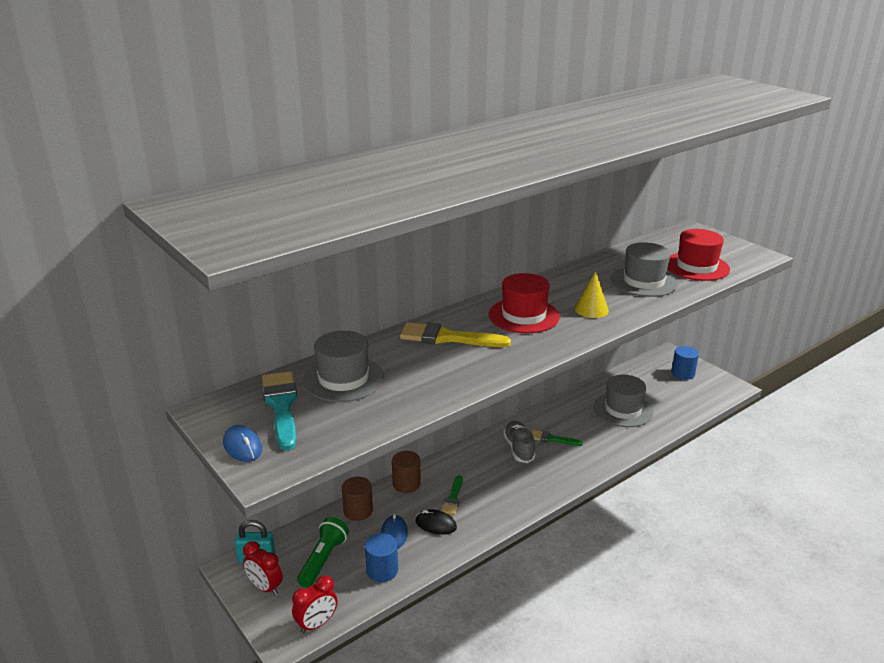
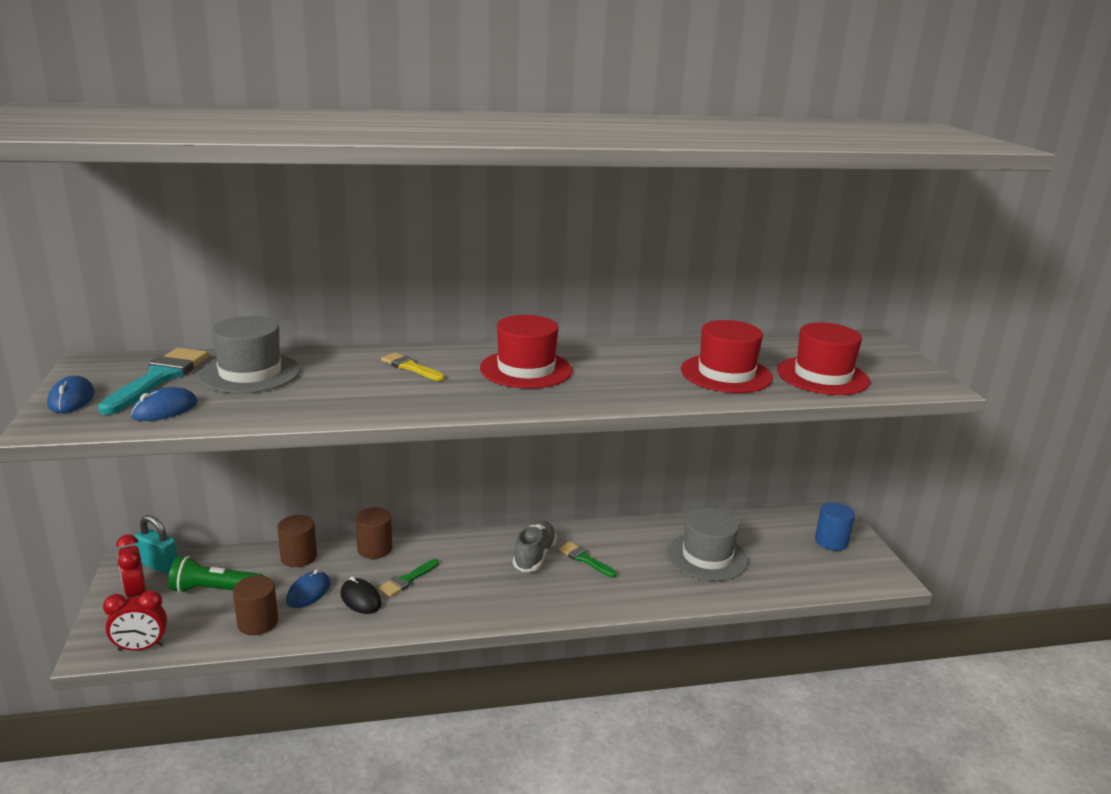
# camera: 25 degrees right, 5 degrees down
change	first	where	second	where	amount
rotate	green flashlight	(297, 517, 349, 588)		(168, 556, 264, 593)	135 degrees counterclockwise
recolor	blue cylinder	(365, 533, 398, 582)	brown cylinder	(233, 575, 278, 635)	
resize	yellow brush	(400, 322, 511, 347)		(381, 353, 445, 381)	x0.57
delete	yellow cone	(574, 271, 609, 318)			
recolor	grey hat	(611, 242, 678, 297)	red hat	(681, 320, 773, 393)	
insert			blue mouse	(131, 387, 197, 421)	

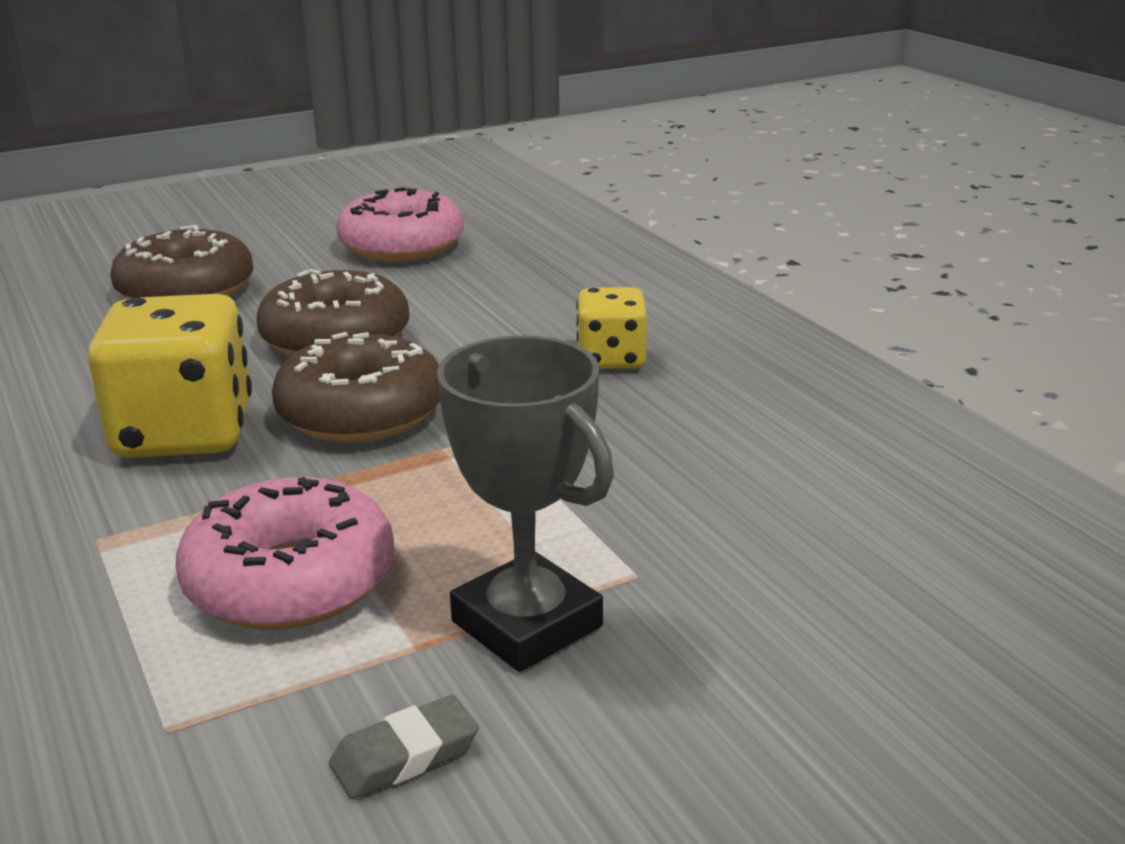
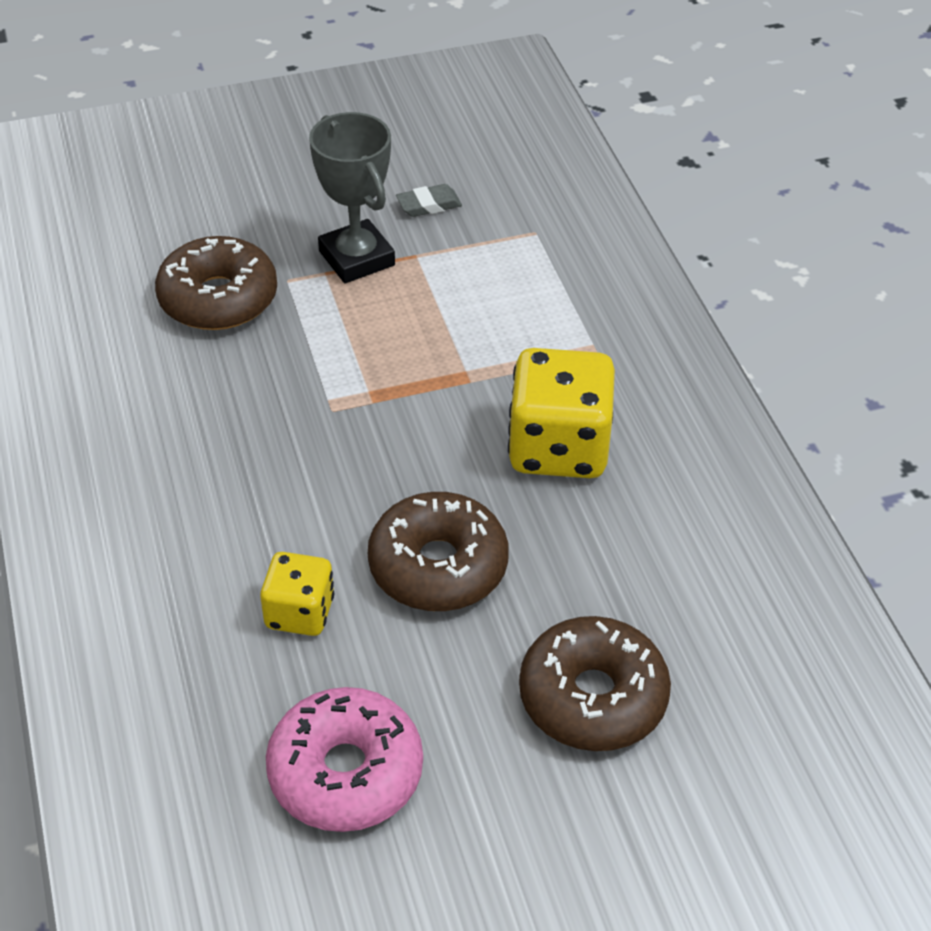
# camera: 170 degrees left, 20 degrees up
change	first	where	second	where	amount
delete	pink donut	(175, 477, 394, 630)			
move	brown donut	(272, 332, 440, 443)		(155, 236, 277, 330)	
move	yellow dice	(576, 287, 647, 369)		(260, 552, 334, 636)	

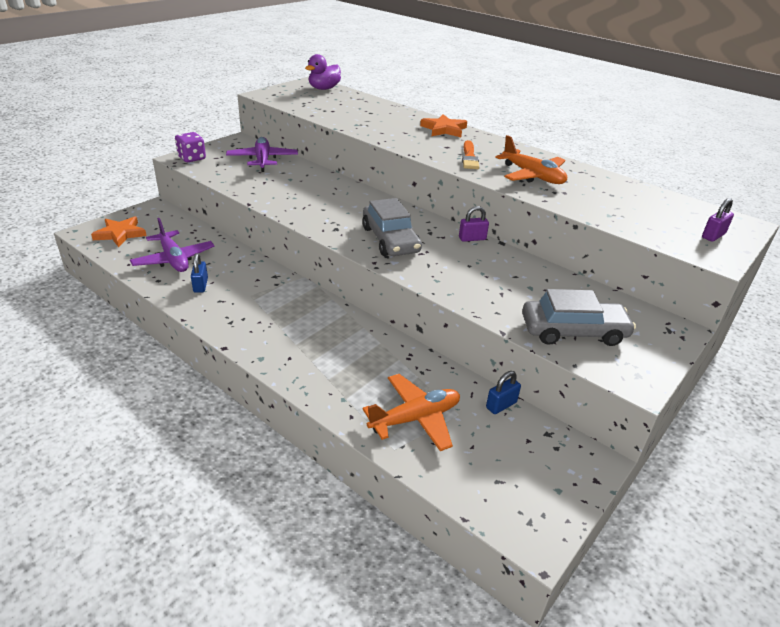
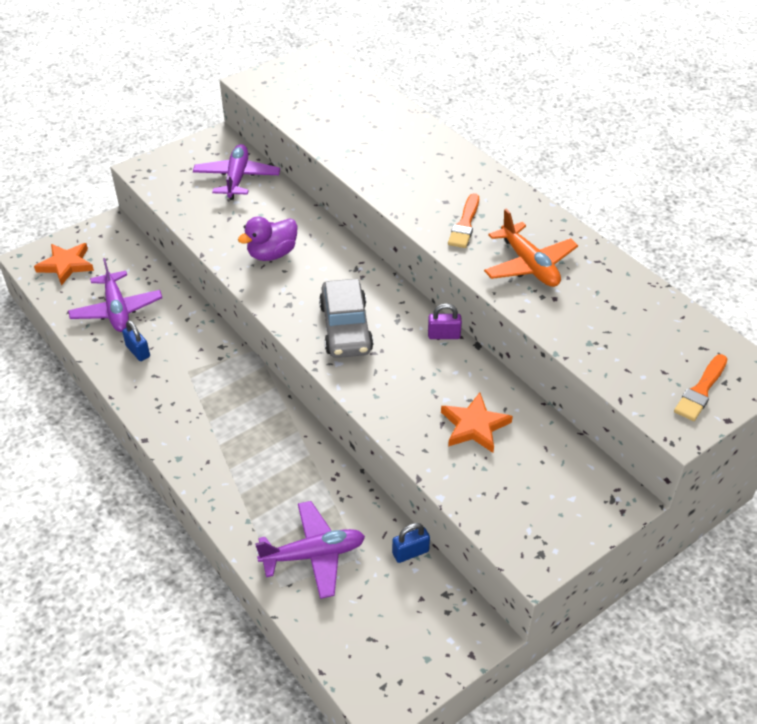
# camera: 15 degrees right, 10 degrees up
change	first	where	second	where	amount
delete	purple dice	(175, 132, 206, 162)			
rotate	blue padlock	(191, 253, 208, 293)		(122, 320, 150, 361)	45 degrees counterclockwise
move	purple duck	(305, 54, 341, 90)		(238, 217, 298, 261)	
recolor	orange plane	(362, 374, 460, 451)	purple plane	(255, 501, 365, 599)	
move	orange star	(420, 114, 467, 137)		(441, 393, 513, 453)	
delete	grey car	(522, 289, 636, 346)			
replace	purple padlock	(702, 198, 734, 242)	orange brush	(674, 354, 727, 421)	

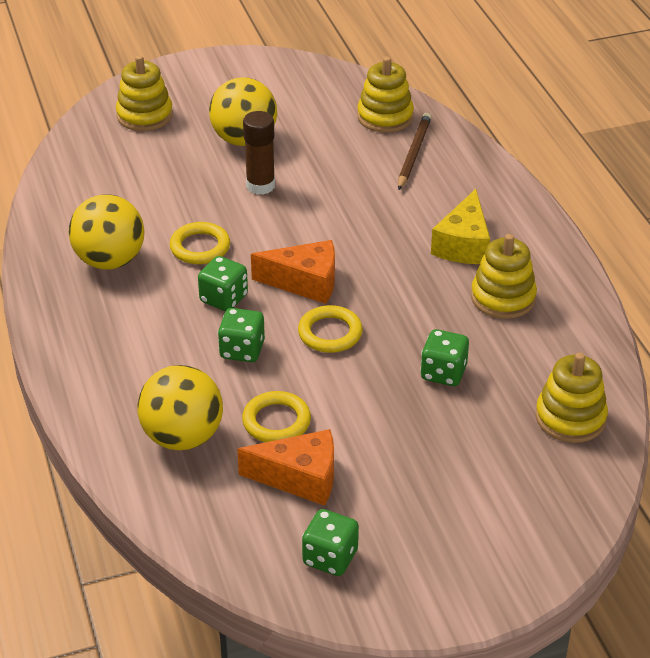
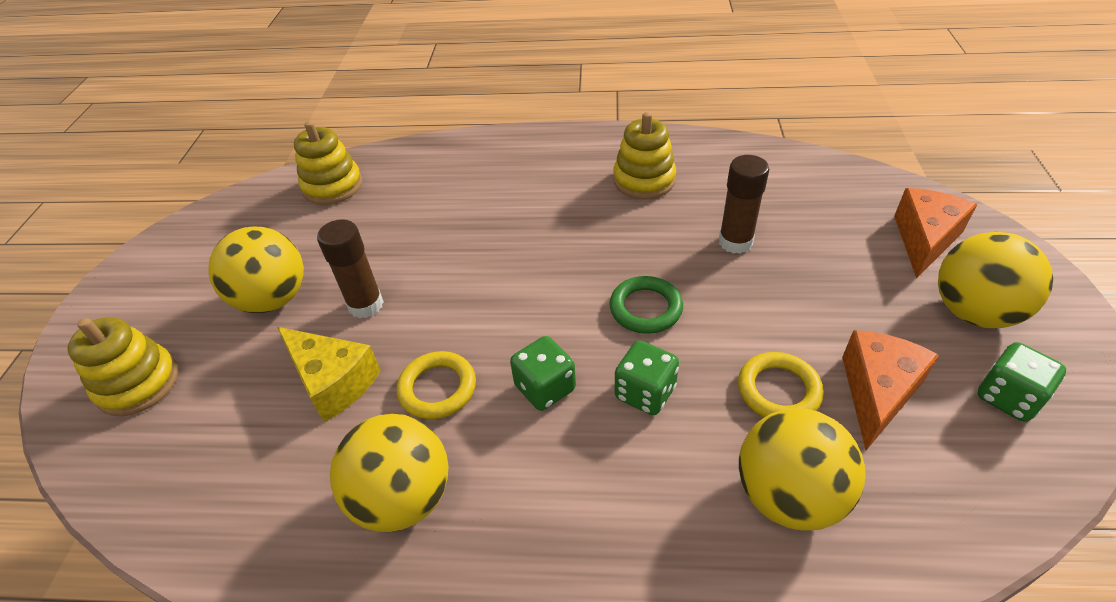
# camera: 65 degrees left, 5 degrees up
change	first	where	second	where	amount
move	orange cheese	(251, 240, 335, 304)		(894, 188, 977, 279)	
recolor	yellow ring	(298, 305, 363, 353)	green ring	(609, 276, 683, 334)	
delete	brown pencil	(398, 113, 432, 190)			
replace	green dice	(420, 329, 469, 386)	brown glue stick	(719, 155, 769, 254)	
move	yellow cheese	(431, 189, 490, 264)		(277, 327, 381, 422)	
delete	yellow stacking toy	(535, 353, 608, 443)			
insert			yellow ball	(938, 232, 1053, 328)	

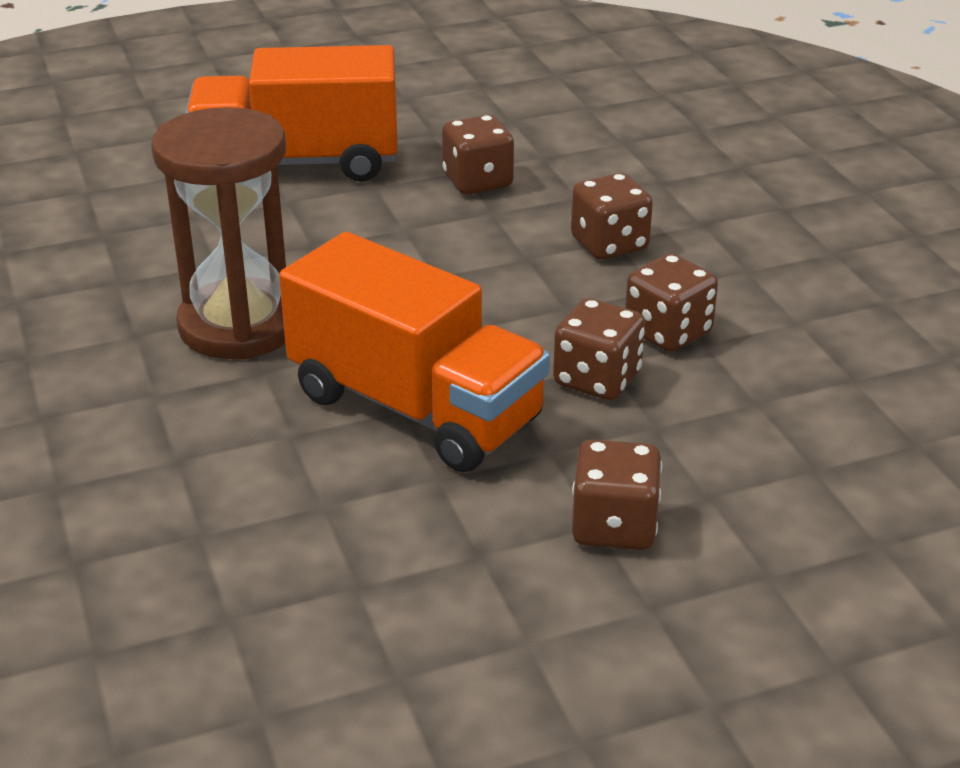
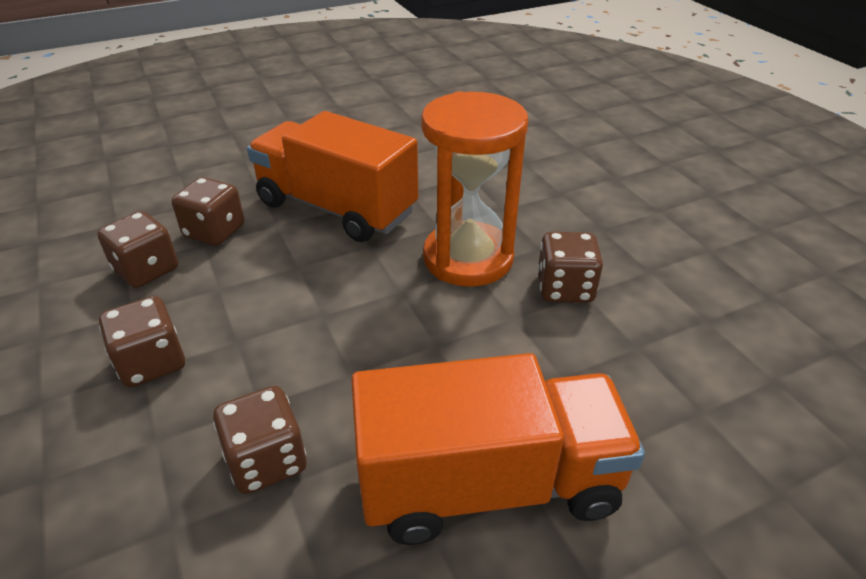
# camera: 175 degrees right, 5 degrees up
change	first	where	second	where	amount
recolor	brown hourglass	(151, 107, 286, 360)	orange hourglass	(421, 91, 528, 287)	
move	brown dice	(572, 439, 662, 550)		(537, 232, 603, 303)	

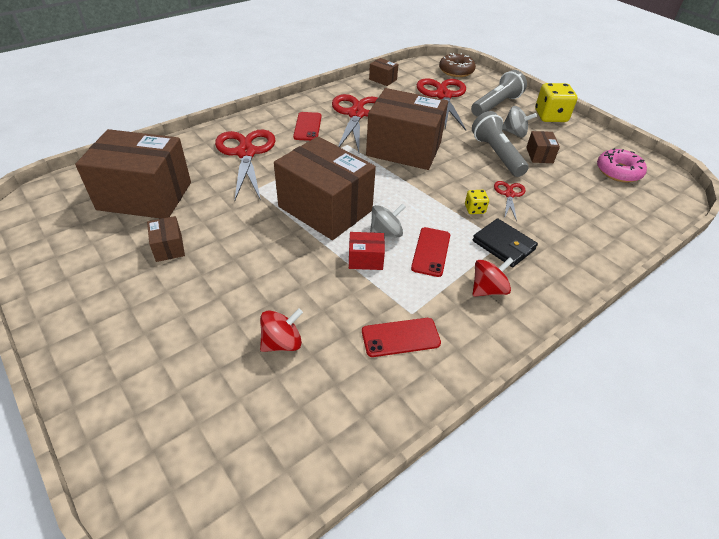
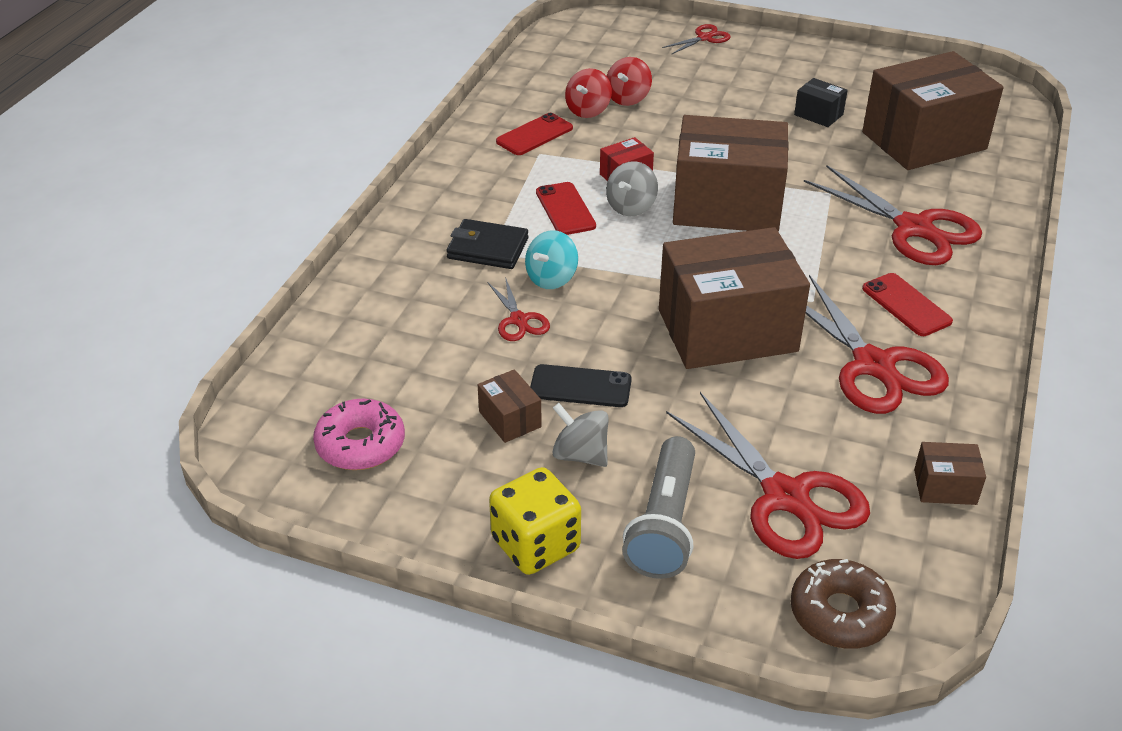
# camera: 150 degrees right, 5 degrees down
change	first	where	second	where	amount
recolor	brown box	(147, 216, 185, 262)	black box	(794, 78, 848, 127)	
replace	yellow dice	(465, 190, 489, 214)	turquoise spinning top	(525, 230, 578, 289)	
replace	grey flashlight	(472, 111, 529, 177)	black phone	(530, 364, 632, 407)	
move	red spinning top	(473, 257, 514, 296)		(565, 68, 612, 118)	
rotate	grey spinning top	(502, 106, 537, 137)		(552, 403, 609, 467)	45 degrees clockwise
insert			red scissors	(662, 24, 731, 55)	

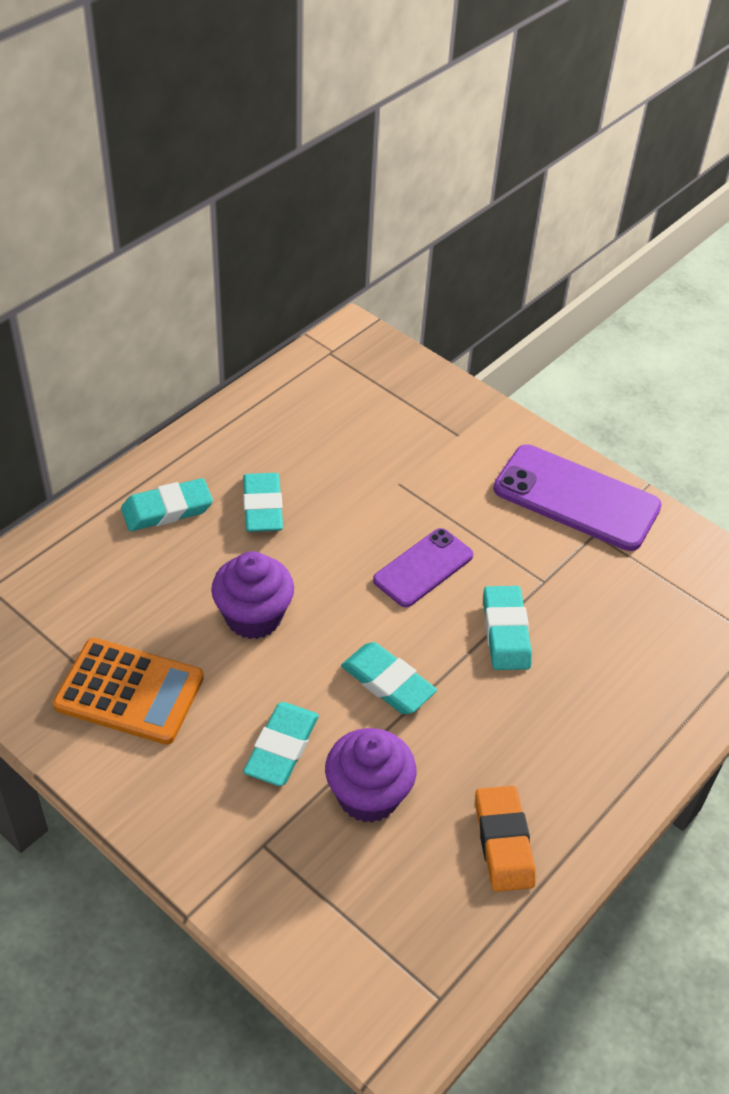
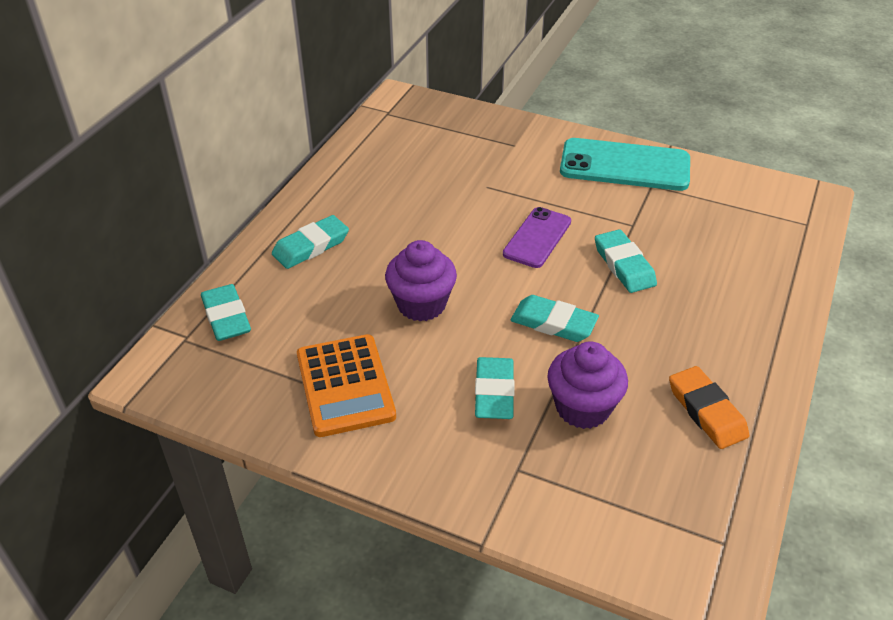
# camera: 15 degrees left, 5 degrees down
change	first	where	second	where	amount
rotate	orange calculator	(53, 638, 204, 745)		(297, 334, 396, 437)	75 degrees clockwise
move	turquoise eraser	(243, 473, 283, 532)		(201, 284, 251, 341)	
recolor	purple phone	(493, 445, 662, 551)	turquoise phone	(560, 138, 690, 191)	

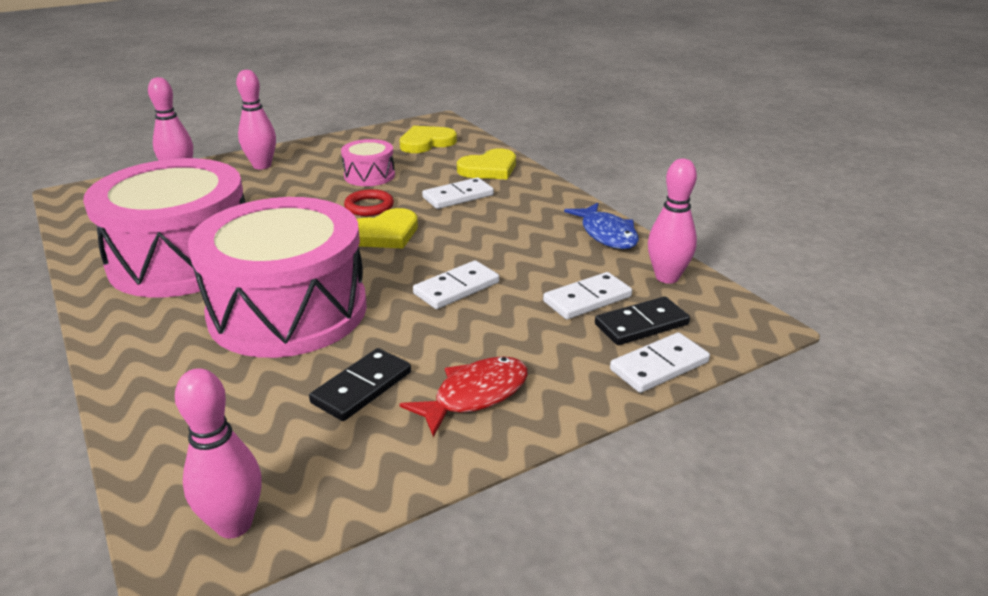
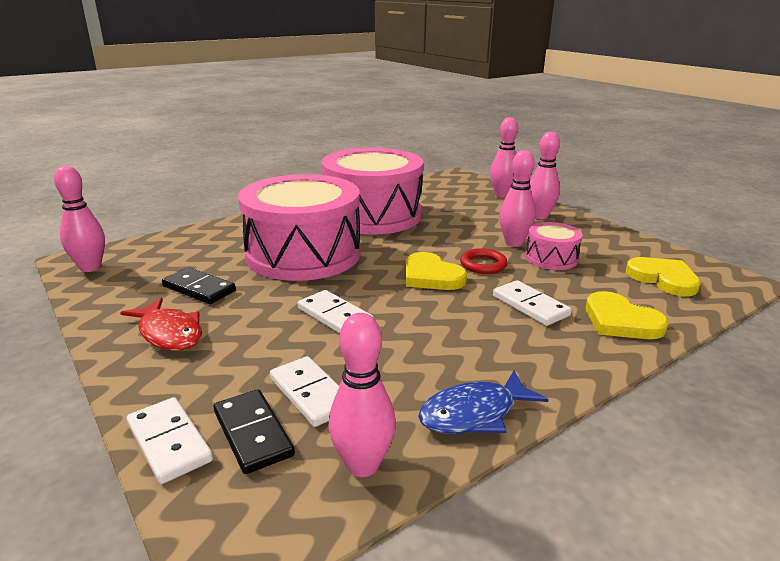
# camera: 85 degrees right, 5 degrees down
change	first	where	second	where	amount
insert			pink bowling pin	(499, 150, 536, 247)	

